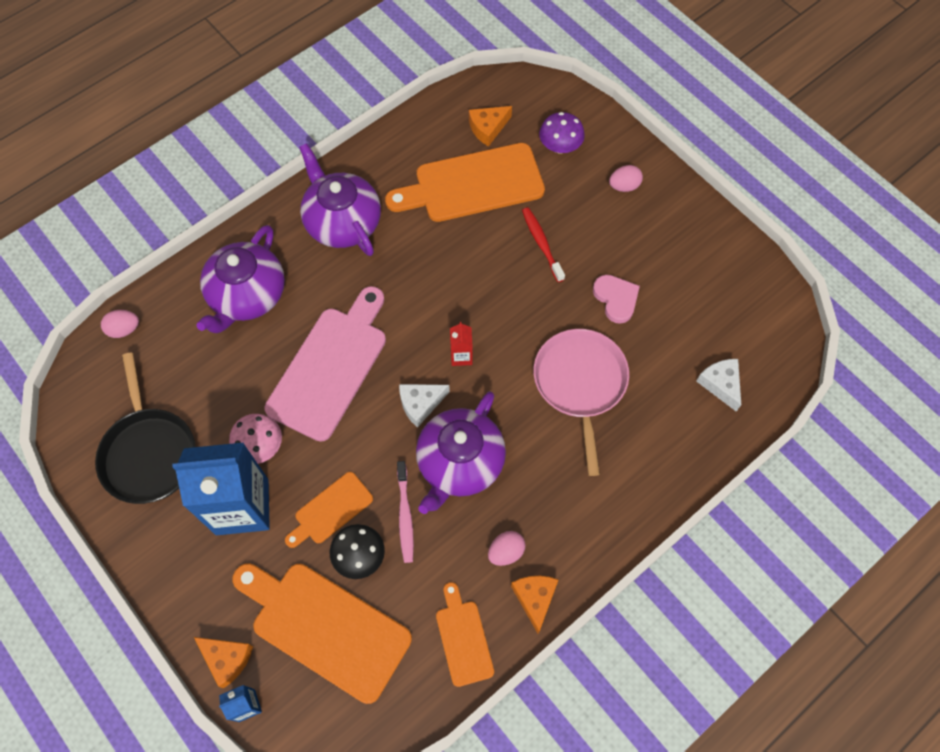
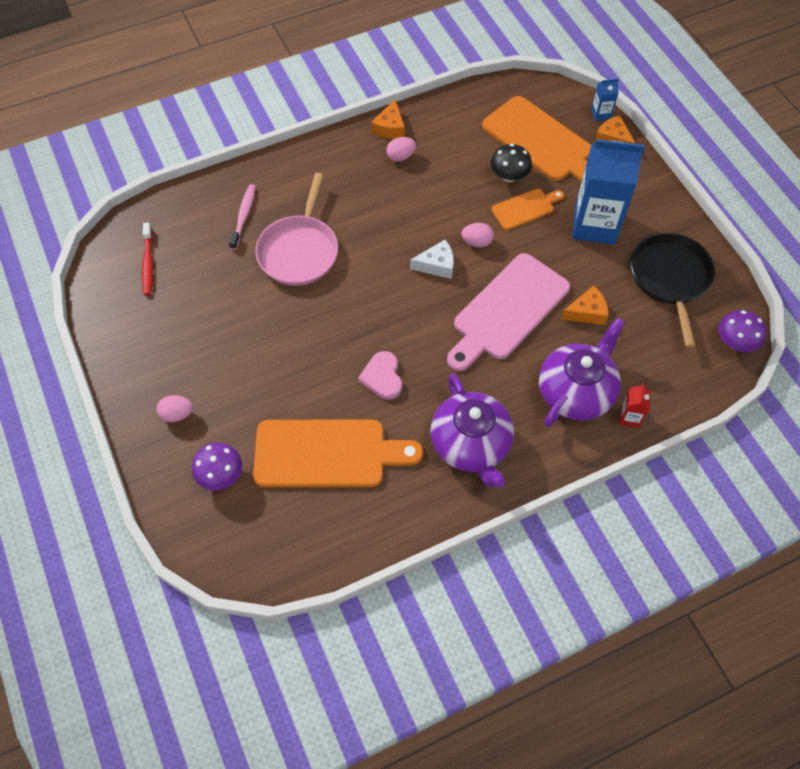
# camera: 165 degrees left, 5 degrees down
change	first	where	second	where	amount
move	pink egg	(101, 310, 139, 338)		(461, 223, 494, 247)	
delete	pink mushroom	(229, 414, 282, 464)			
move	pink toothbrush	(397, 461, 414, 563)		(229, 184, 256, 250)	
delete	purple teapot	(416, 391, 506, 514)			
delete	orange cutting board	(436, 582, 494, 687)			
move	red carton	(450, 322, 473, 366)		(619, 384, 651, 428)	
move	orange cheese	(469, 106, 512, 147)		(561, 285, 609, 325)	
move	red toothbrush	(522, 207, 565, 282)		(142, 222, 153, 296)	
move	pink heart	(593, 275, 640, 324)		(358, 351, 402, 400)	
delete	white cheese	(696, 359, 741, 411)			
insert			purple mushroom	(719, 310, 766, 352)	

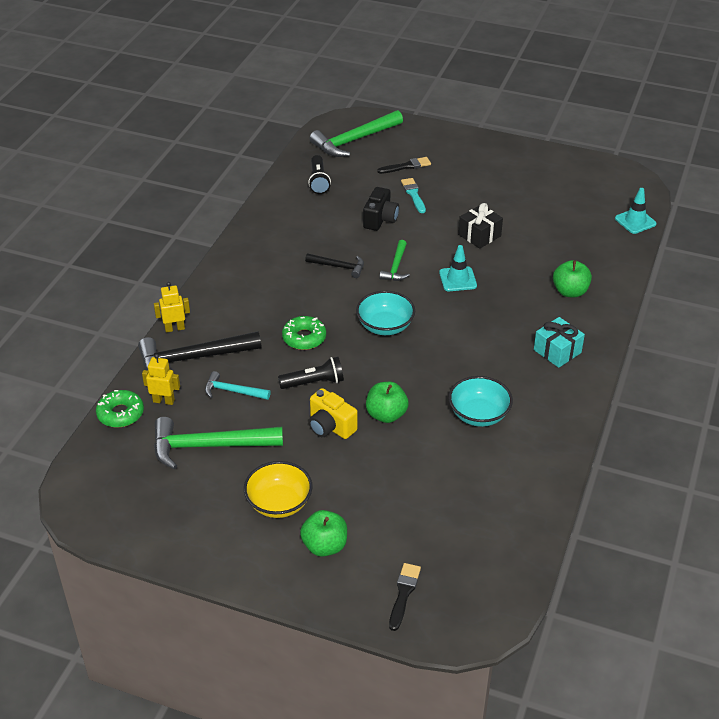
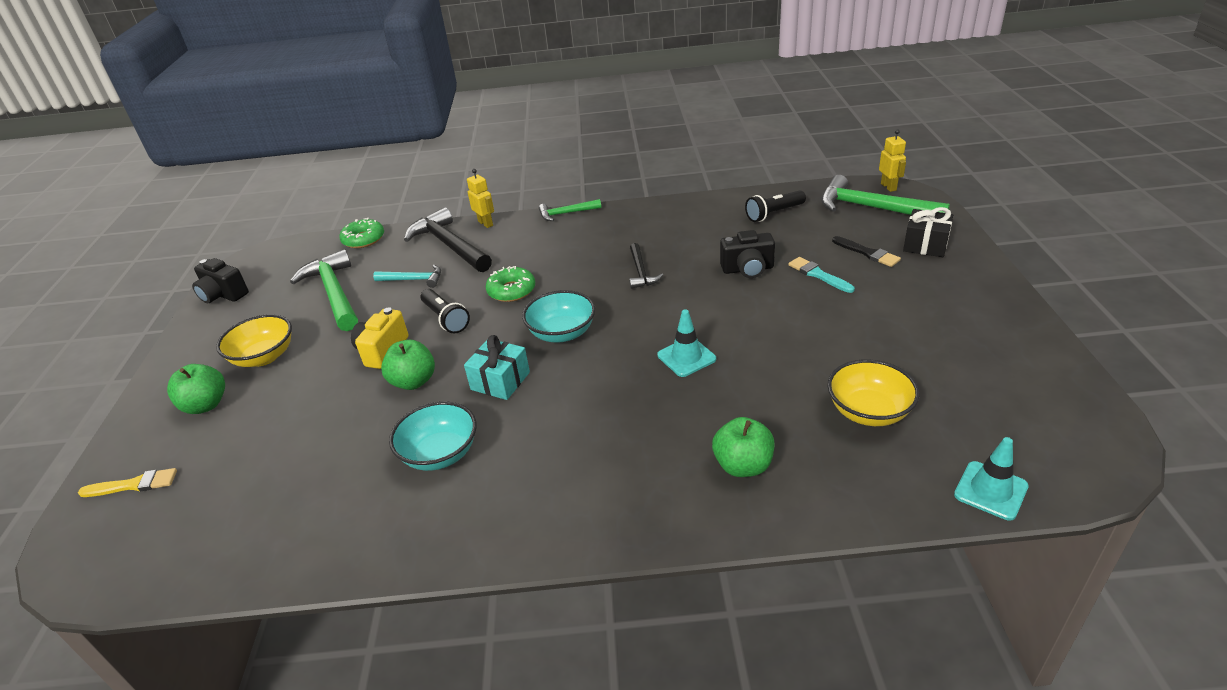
# camera: 70 degrees right, 5 degrees down
change	first	where	second	where	amount
move	yellow robot	(142, 354, 180, 405)		(879, 129, 906, 192)	
rotate	turquoise hammer	(205, 371, 271, 400)		(373, 265, 441, 288)	105 degrees clockwise
move	green hammer	(379, 240, 410, 281)		(539, 199, 601, 221)	
recolor	black brush	(389, 563, 421, 631)	yellow brush	(78, 468, 177, 497)	
rotate	turquoise brush	(401, 178, 426, 213)		(788, 257, 855, 293)	90 degrees counterclockwise
move	black gift	(458, 203, 503, 249)		(903, 207, 953, 257)	
move	turquoise gift	(534, 317, 585, 368)		(464, 335, 530, 400)	
insert			black camera	(192, 258, 249, 303)	
insert			yellow bowl	(827, 359, 920, 426)	

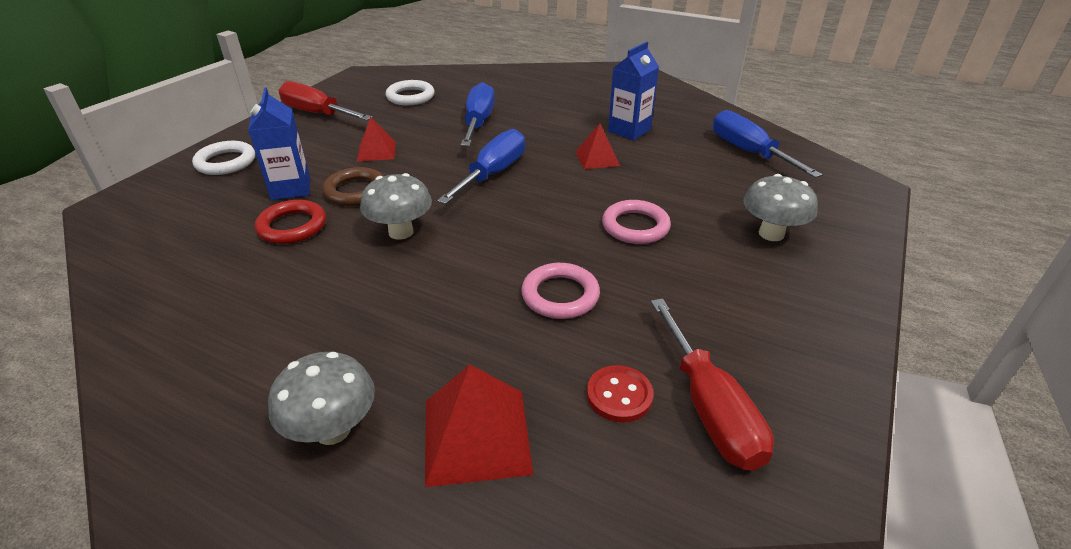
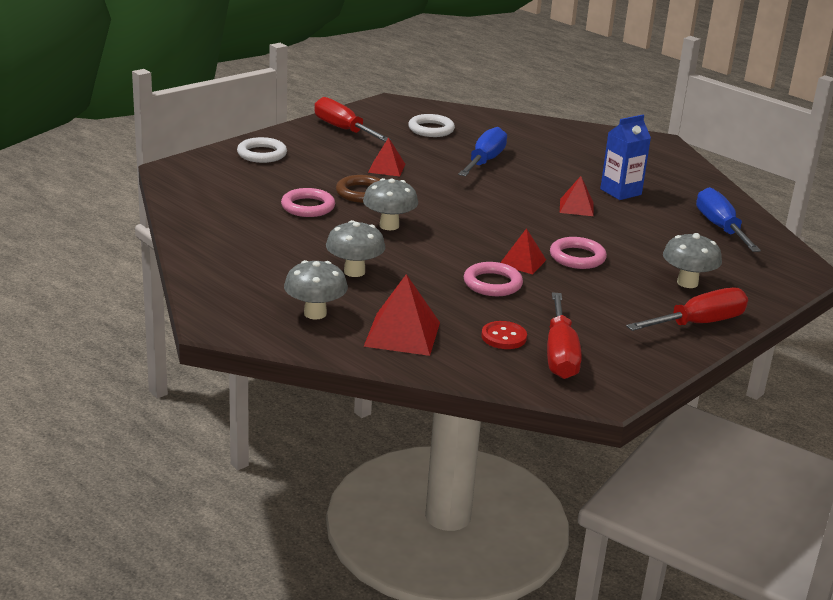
# camera: 15 degrees right, 10 degrees down
change	first	where	second	where	amount
delete	blue carton	(248, 88, 310, 200)			
recolor	red ring	(255, 200, 326, 244)	pink ring	(281, 188, 335, 217)	
delete	blue screwdriver	(437, 129, 525, 204)			
insert			grey mushroom	(326, 220, 385, 277)	
insert			red pyramid	(500, 228, 546, 274)	
insert			red screwdriver	(626, 288, 748, 331)	

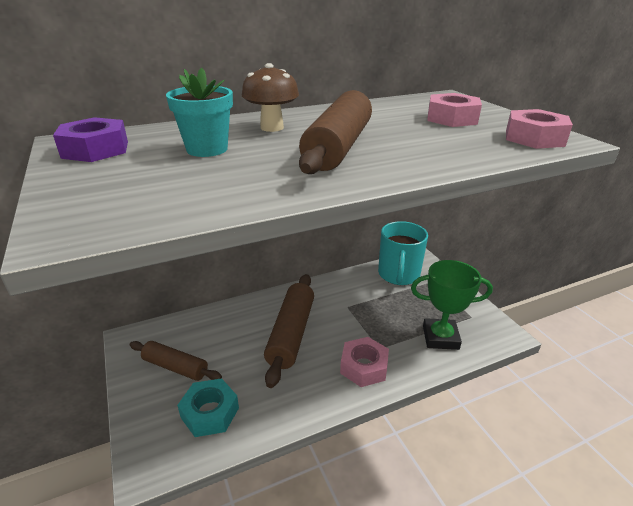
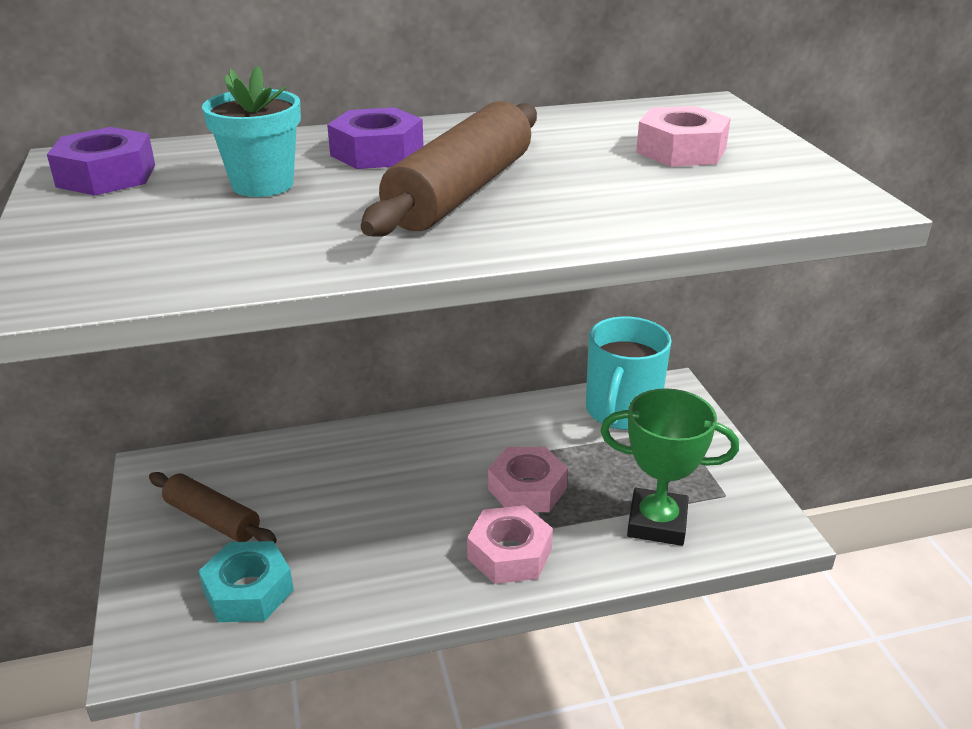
# camera: 10 degrees right, 0 degrees up
change	first	where	second	where	amount
replace	brown mushroom	(242, 63, 299, 132)	purple nut	(327, 107, 424, 169)	
delete	brown rolling pin	(264, 274, 314, 388)			
move	pink nut	(506, 109, 573, 149)		(488, 447, 568, 512)	

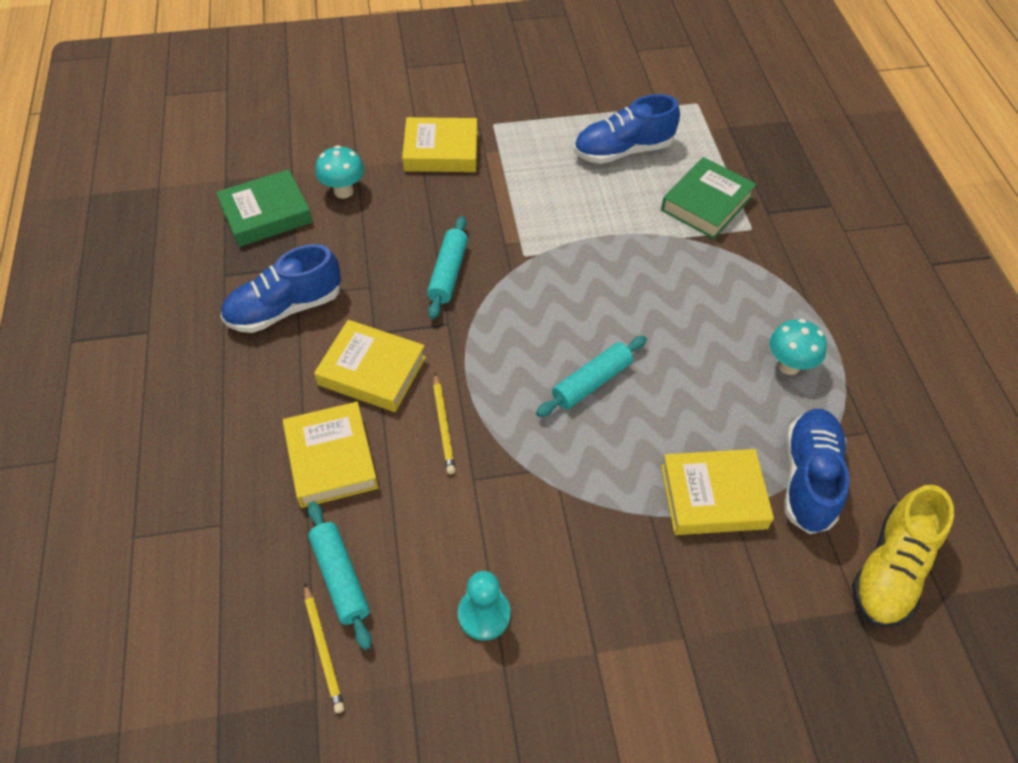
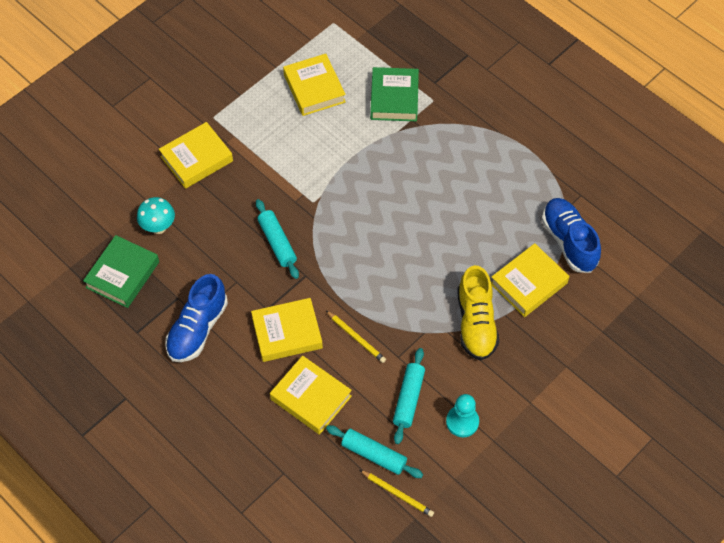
# camera: 35 degrees left, 5 degrees up
change	first	where	second	where	amount
move	turquoise rolling pin	(536, 336, 647, 417)		(393, 348, 425, 444)	
replace	blue shoe	(574, 94, 680, 164)	yellow book	(283, 54, 346, 116)	
delete	turquoise mushroom	(769, 319, 827, 375)			
move	yellow shoe	(852, 485, 954, 628)		(457, 265, 499, 361)	

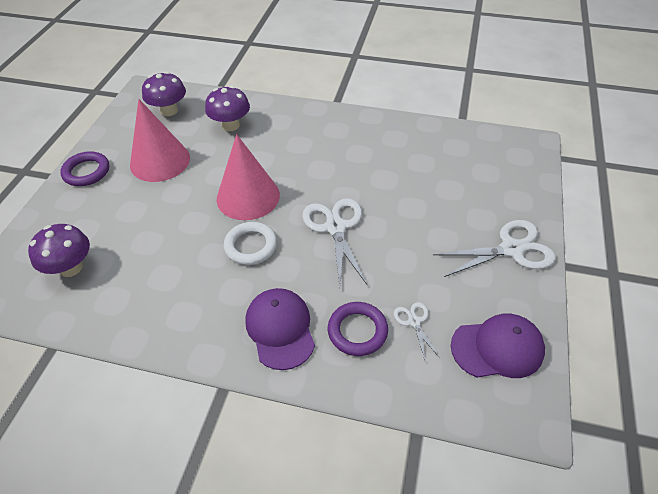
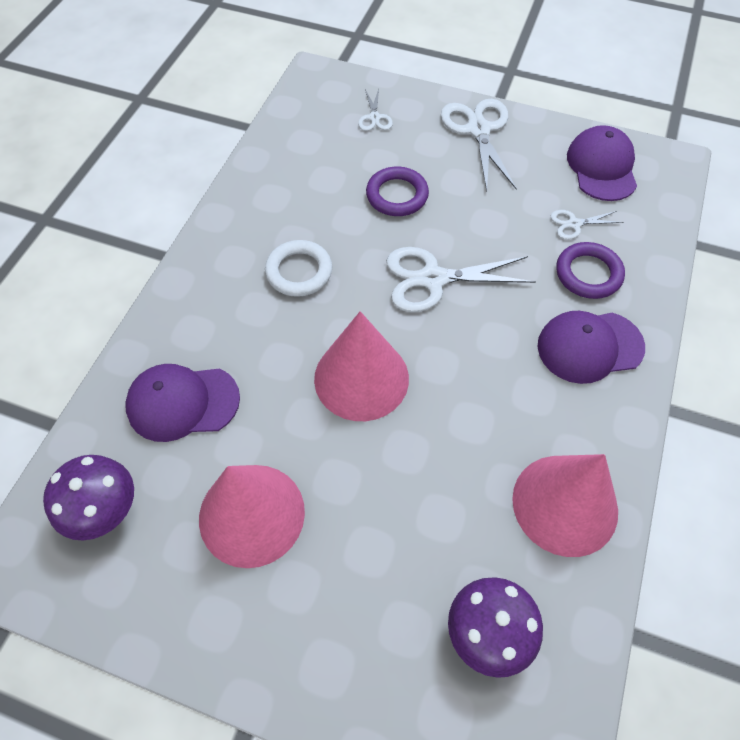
# camera: 85 degrees left, 10 degrees up
change	first	where	second	where	amount
move	purple ring	(60, 151, 109, 186)		(366, 166, 429, 216)	
replace	purple mushroom	(205, 86, 250, 131)	purple cap	(125, 364, 240, 442)	
move	white ring	(224, 222, 277, 265)		(265, 240, 332, 297)	
insert			white scissors	(358, 89, 393, 131)	
insert			pink cone	(512, 454, 618, 557)	

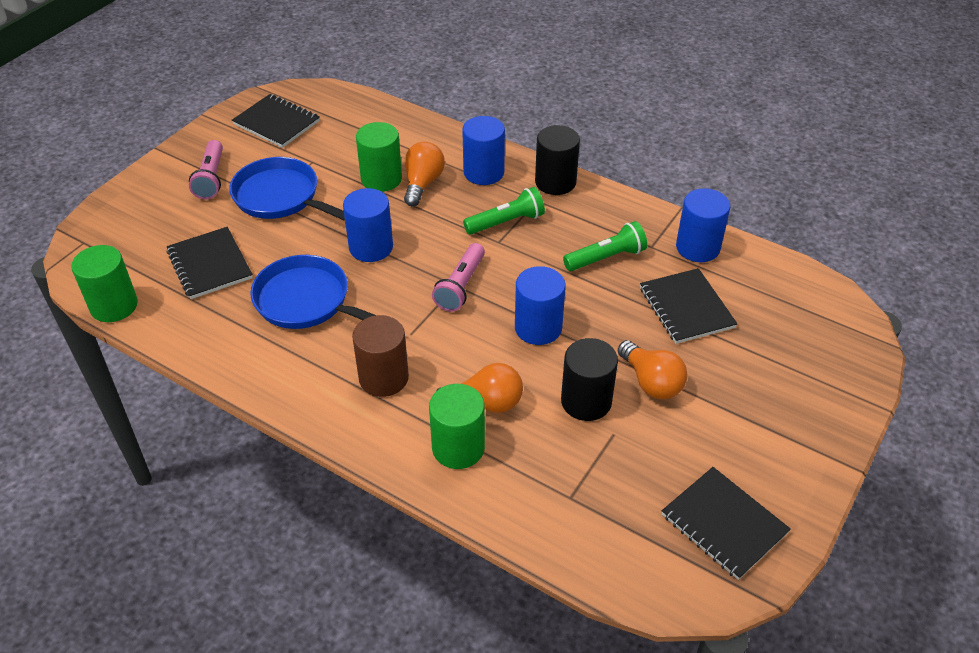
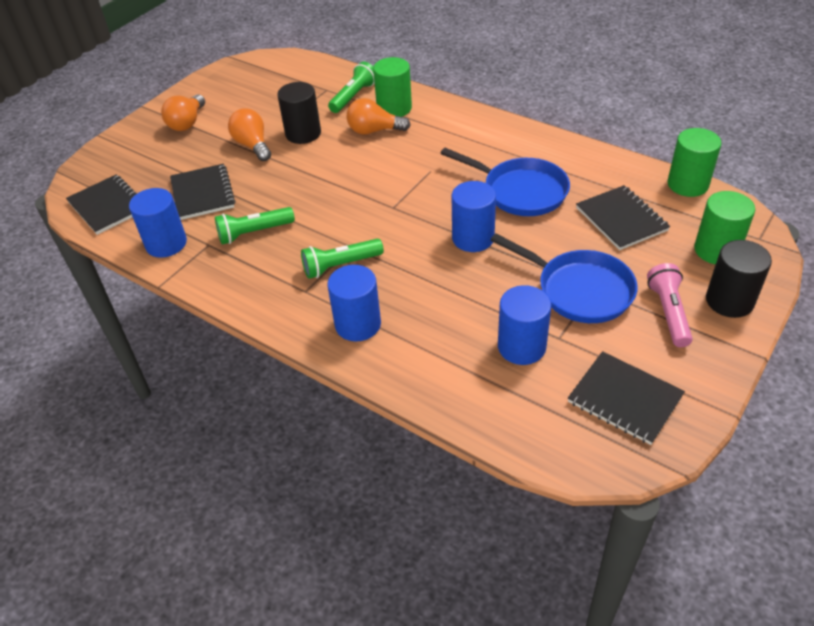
# camera: 175 degrees left, 0 degrees up
change	first	where	second	where	amount
delete	brown cylinder	(352, 315, 409, 397)			
move	green cylinder	(356, 122, 402, 192)		(694, 191, 755, 264)	
move	orange light bulb	(404, 142, 445, 206)		(161, 94, 205, 131)	
delete	pink flashlight	(432, 243, 485, 312)			
move	blue cylinder	(515, 266, 566, 345)		(498, 285, 551, 365)	
move	black cylinder	(535, 125, 580, 195)		(706, 240, 772, 318)	
move	black notebook	(662, 467, 791, 580)		(66, 175, 137, 235)	
insert			green flashlight	(328, 62, 374, 113)	

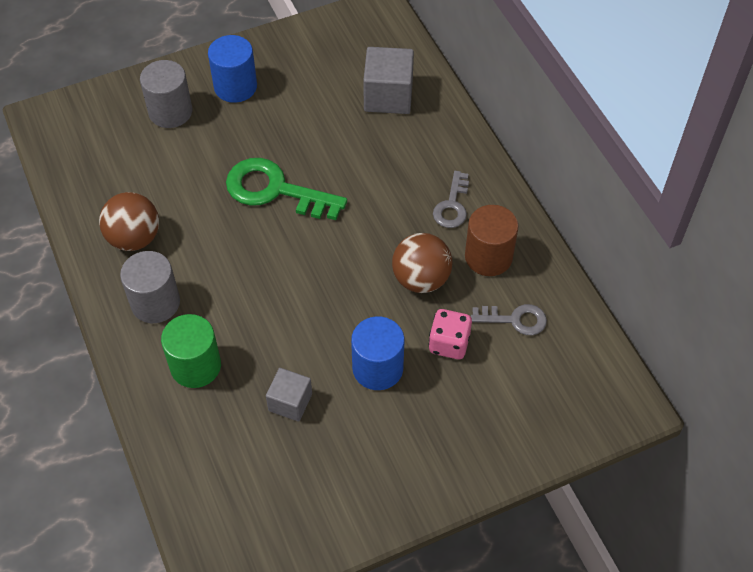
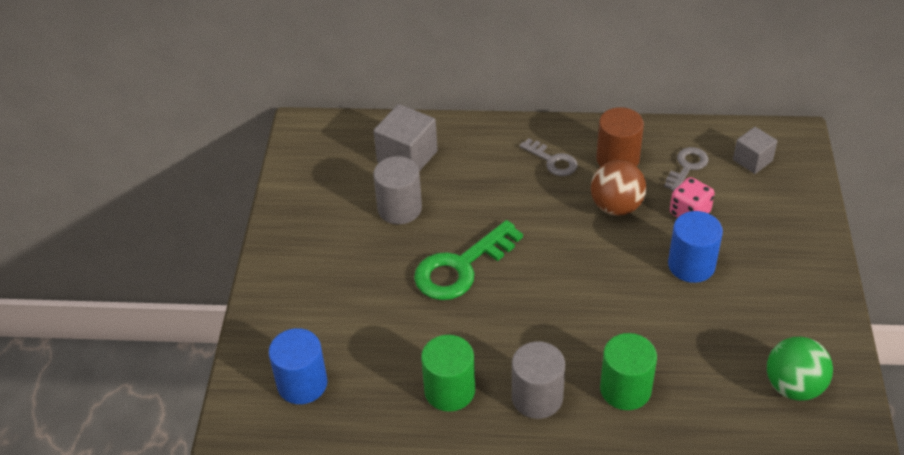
# camera: 60 degrees left, 10 degrees down
change	first	where	second	where	amount
replace	brown ball	(99, 192, 159, 251)	green cylinder	(421, 335, 475, 412)	
move	grey cylinder	(140, 60, 193, 128)		(373, 156, 422, 224)	
move	blue cylinder	(208, 35, 257, 103)		(269, 328, 328, 404)	
move	grey cube	(266, 368, 312, 422)		(733, 127, 777, 174)	
insert			green ball	(767, 337, 833, 401)	

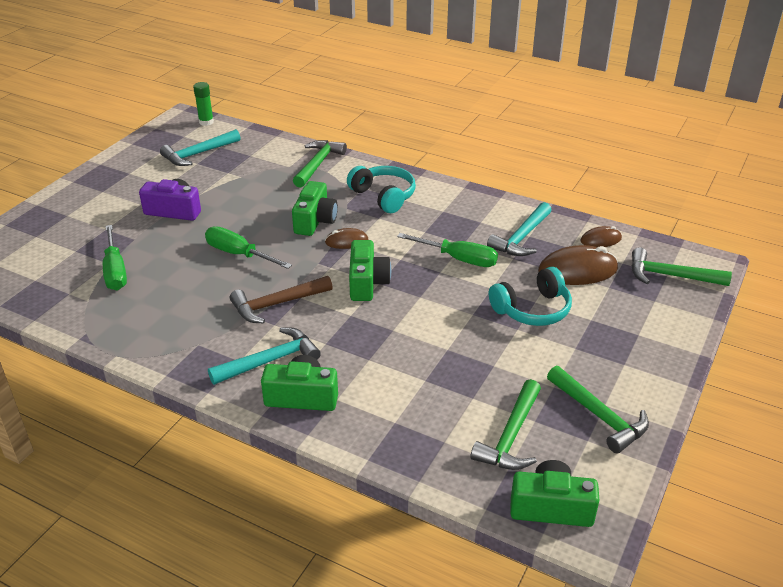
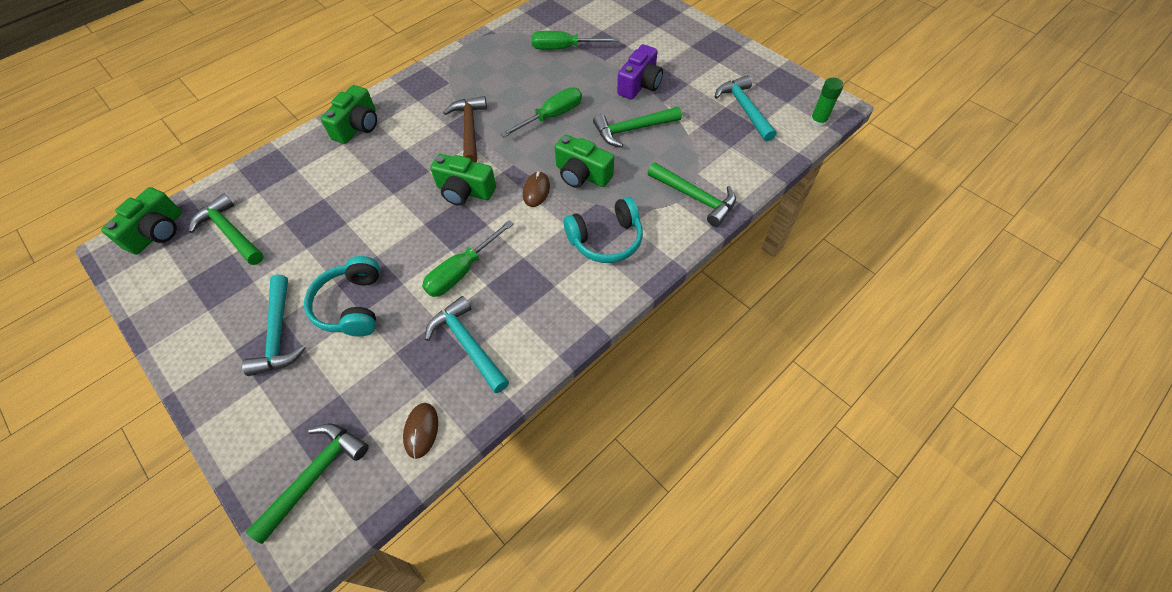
# camera: 110 degrees right, 20 degrees up
change	first	where	second	where	amount
move	turquoise hammer	(208, 327, 321, 385)		(242, 274, 306, 376)	
delete	brown mouse	(538, 245, 618, 285)			
move	green hammer	(547, 366, 649, 453)		(593, 107, 682, 147)	

